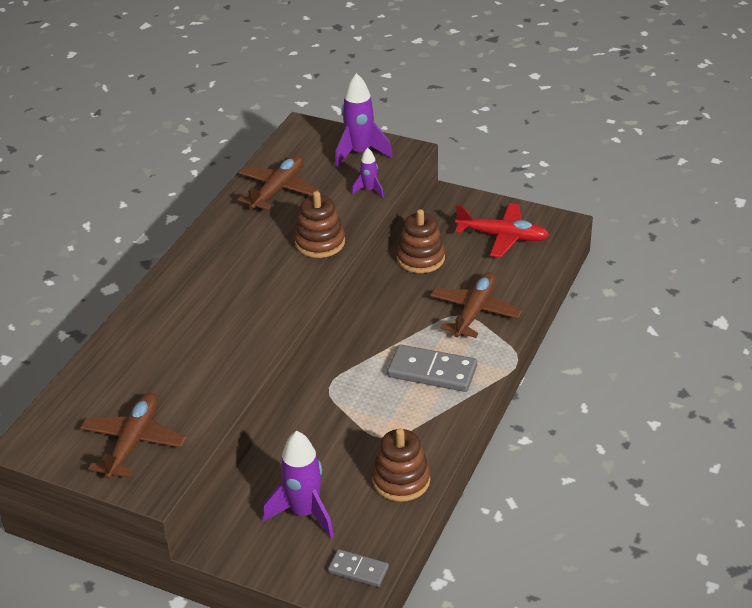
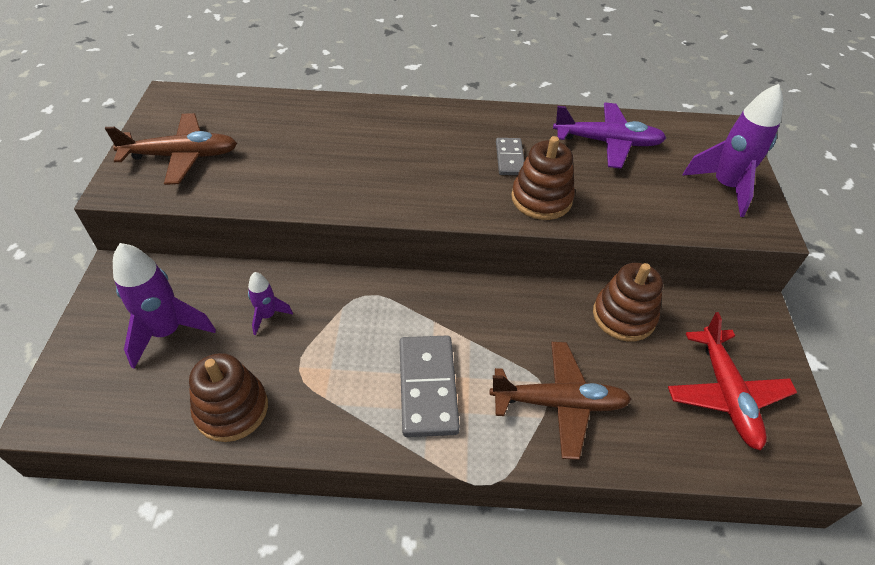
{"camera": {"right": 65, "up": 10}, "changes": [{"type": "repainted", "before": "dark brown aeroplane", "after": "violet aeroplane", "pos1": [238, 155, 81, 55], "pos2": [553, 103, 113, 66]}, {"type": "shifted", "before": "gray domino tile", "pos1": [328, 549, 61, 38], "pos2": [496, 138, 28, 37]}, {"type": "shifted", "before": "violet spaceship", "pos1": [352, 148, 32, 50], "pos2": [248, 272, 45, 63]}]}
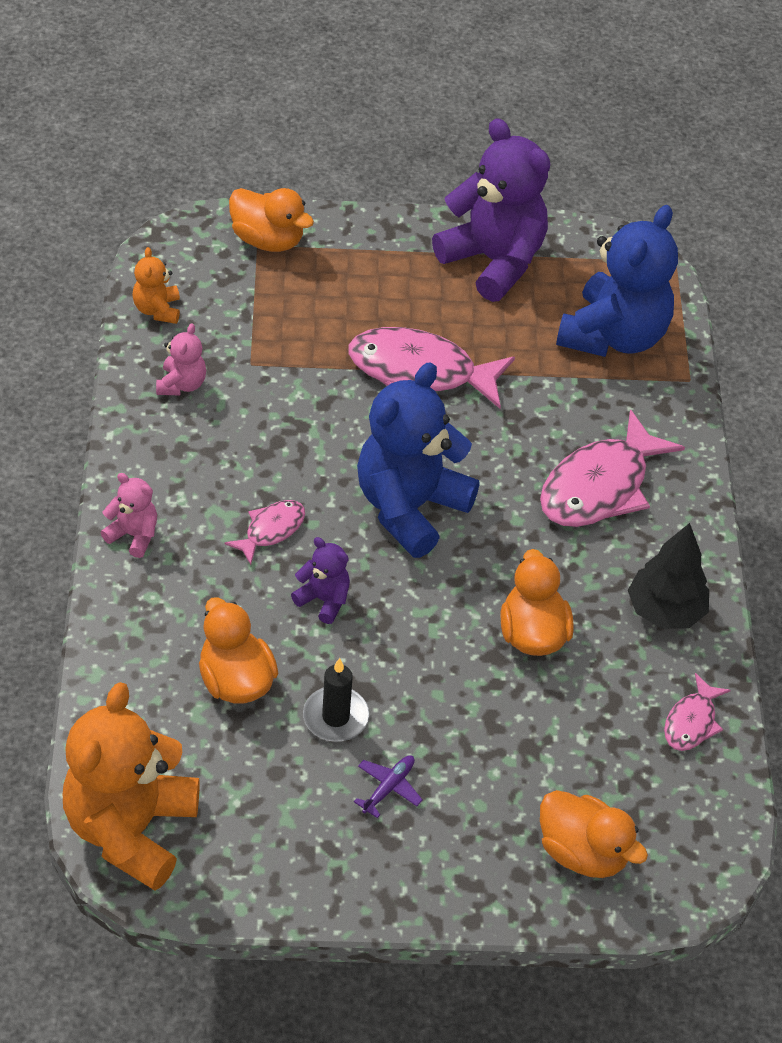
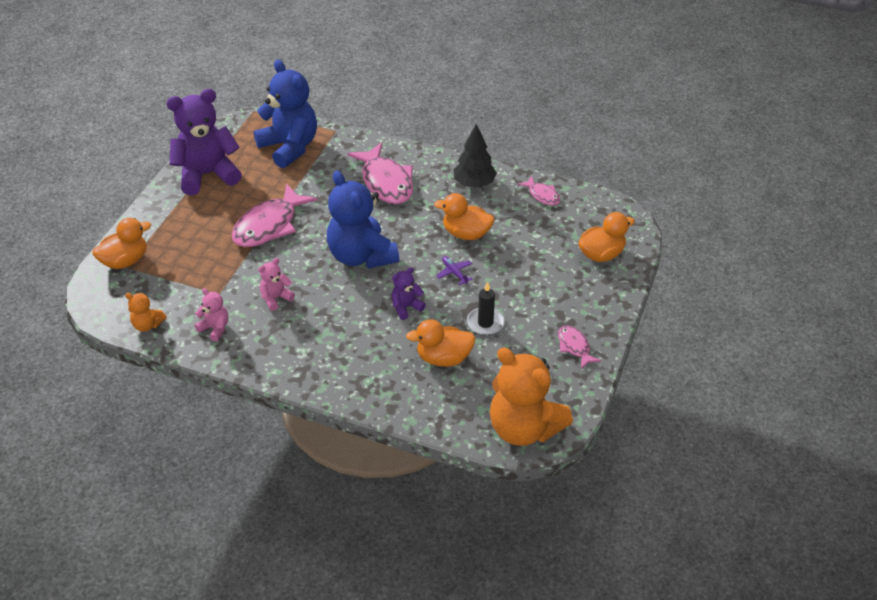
{"camera": {"right": -65, "up": -5}, "changes": [{"type": "shifted", "before": "pink stuffed bear", "pos1": [101, 473, 56, 85], "pos2": [258, 258, 37, 53]}, {"type": "shifted", "before": "pink toy fish", "pos1": [224, 500, 81, 65], "pos2": [558, 325, 43, 44]}, {"type": "shifted", "before": "violet aeroplane", "pos1": [354, 755, 68, 63], "pos2": [436, 256, 37, 29]}]}
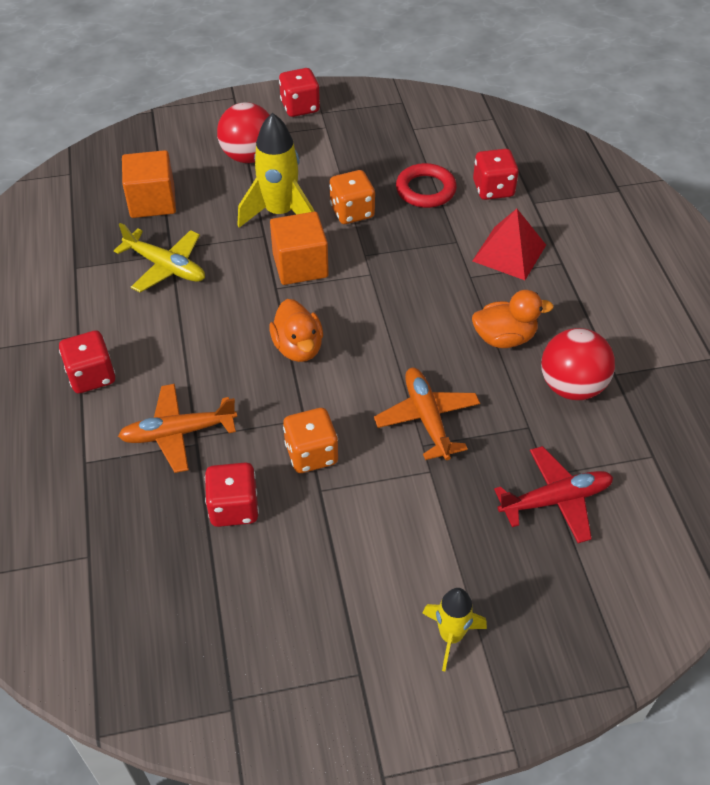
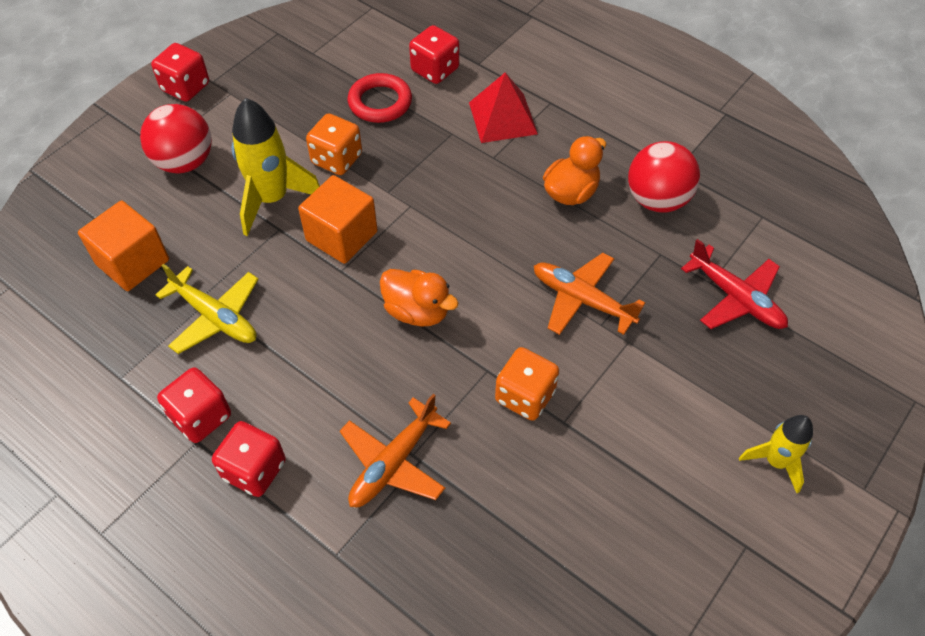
{"camera": {"right": -40, "up": 5}, "changes": [{"type": "rotated", "before": "bright yellow aeroplane", "pos1": [114, 223, 91, 70], "pos2": [156, 264, 103, 90], "turn": 45}, {"type": "shifted", "before": "crimson dice", "pos1": [205, 462, 54, 65], "pos2": [157, 368, 74, 75]}, {"type": "rotated", "before": "crimson aeroplane", "pos1": [494, 446, 119, 97], "pos2": [681, 239, 107, 90], "turn": 105}]}
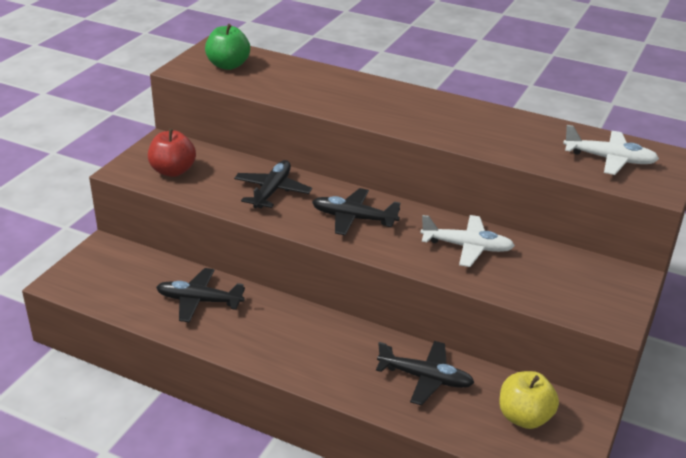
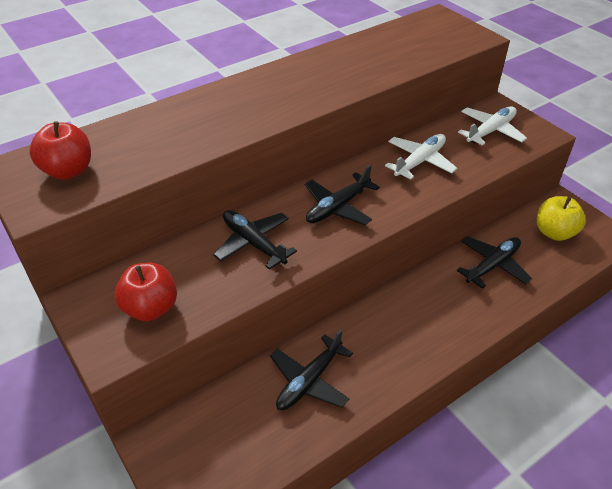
{"camera": {"right": -60, "up": 10}, "changes": [{"type": "repainted", "before": "leaf-green apple fruit", "after": "crimson apple fruit", "pos1": [205, 24, 45, 46], "pos2": [29, 121, 62, 59]}, {"type": "shifted", "before": "snow-white aeroplane", "pos1": [563, 125, 96, 50], "pos2": [458, 106, 69, 40]}]}
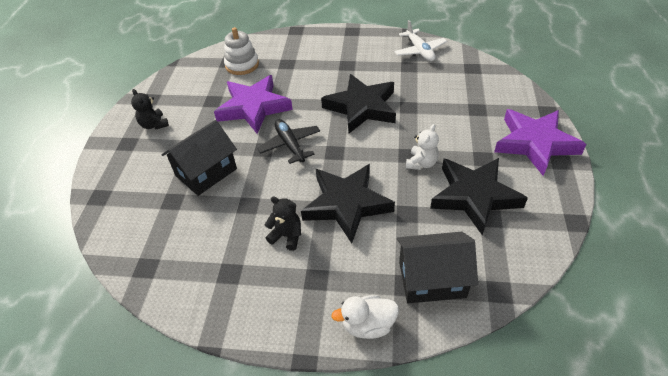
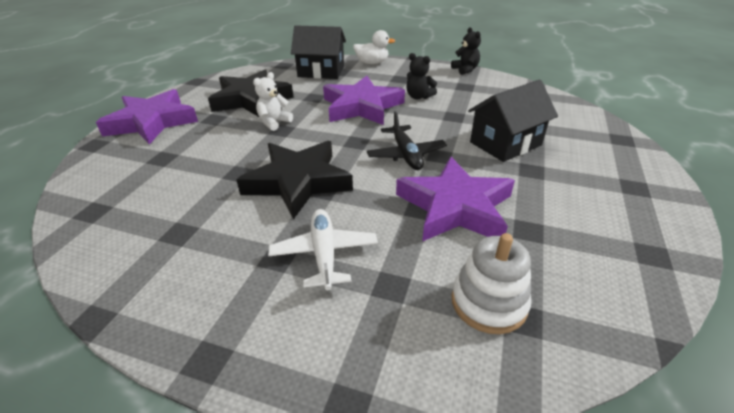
{"camera": {"right": -170, "up": -10}, "changes": [{"type": "shifted", "before": "black stuffed bear", "pos1": [131, 89, 38, 41], "pos2": [451, 27, 30, 48]}, {"type": "repainted", "before": "black five-pointed star", "after": "violet five-pointed star", "pos1": [301, 164, 94, 79], "pos2": [323, 76, 82, 49]}, {"type": "shifted", "before": "snow-white aeroplane", "pos1": [395, 20, 52, 41], "pos2": [268, 209, 110, 81]}]}
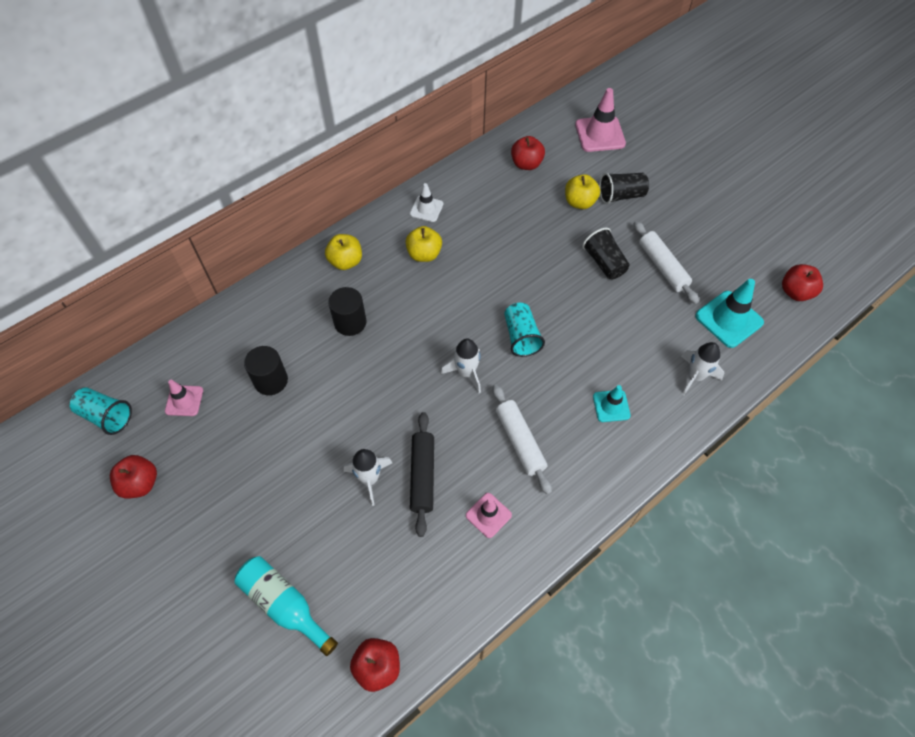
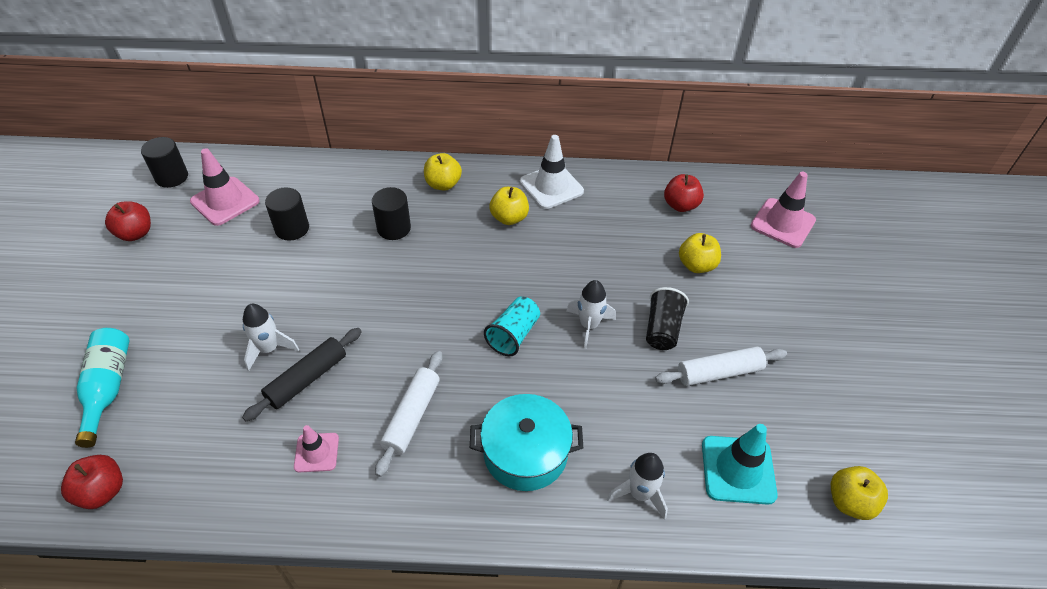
{"camera": {"right": 40, "up": -10}, "changes": [{"type": "swapped", "before": "aqua tumbler", "after": "black cylinder", "pos1": [70, 387, 62, 48], "pos2": [141, 137, 47, 51]}, {"type": "scaled", "before": "pink road cone", "pos1": [165, 380, 38, 36], "pos2": [190, 148, 69, 78], "scale": 1.67}, {"type": "scaled", "before": "snow-white road cone", "pos1": [410, 183, 33, 39], "pos2": [520, 135, 64, 74], "scale": 1.67}, {"type": "shifted", "before": "snow-white spaceship", "pos1": [441, 339, 40, 54], "pos2": [566, 280, 50, 69]}, {"type": "swapped", "before": "aqua road cone", "after": "aqua cooking pot", "pos1": [593, 385, 38, 37], "pos2": [470, 394, 113, 97]}, {"type": "gone", "before": "black tumbler", "pos1": [599, 173, 50, 31]}, {"type": "rotated", "before": "snow-white pastry roller", "pos1": [634, 221, 65, 83], "pos2": [655, 347, 132, 39], "turn": 60}, {"type": "repainted", "before": "crimson apple fruit", "after": "bright yellow apple fruit", "pos1": [782, 264, 41, 37], "pos2": [831, 466, 57, 54]}]}
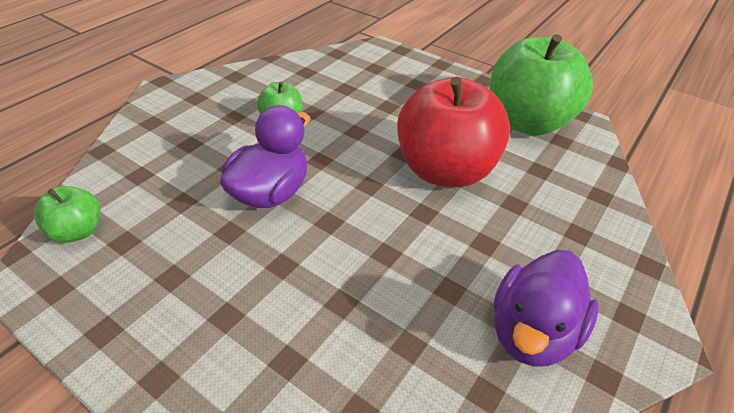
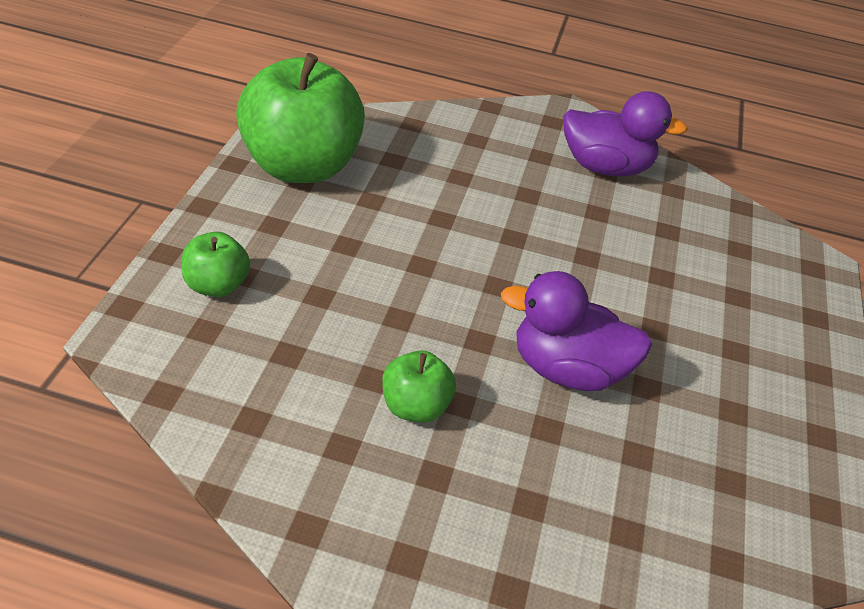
{"camera": {"right": -115, "up": 0}, "changes": [{"type": "shifted", "before": "leaf-green apple fruit", "pos1": [34, 186, 67, 57], "pos2": [181, 232, 69, 65]}, {"type": "gone", "before": "crimson apple fruit", "pos1": [397, 77, 113, 110]}]}
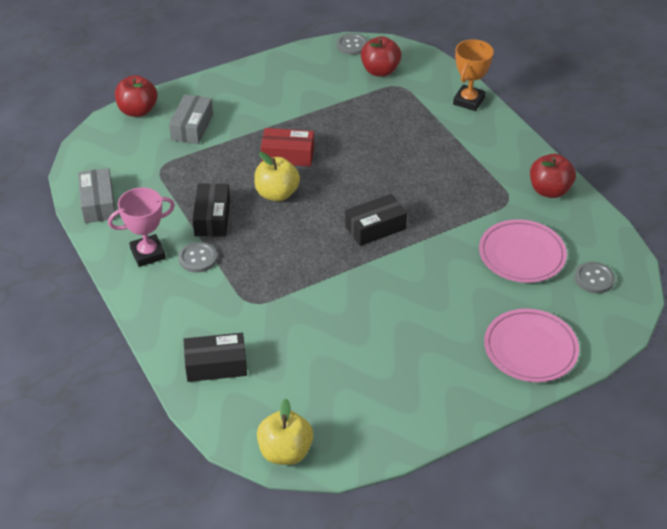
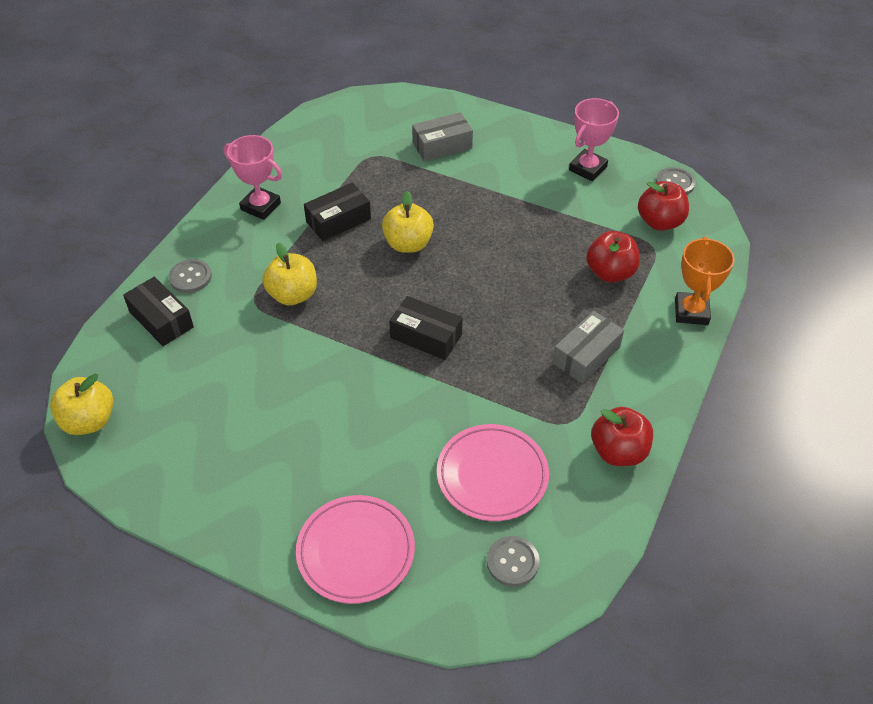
{"camera": {"right": 55, "up": 5}, "changes": [{"type": "shifted", "before": "gray package", "pos1": [78, 168, 38, 55], "pos2": [552, 311, 72, 73]}, {"type": "shifted", "before": "crimson apple fruit", "pos1": [115, 75, 43, 42], "pos2": [586, 231, 54, 52]}, {"type": "shifted", "before": "gray shirt button", "pos1": [178, 242, 39, 31], "pos2": [169, 259, 43, 34]}, {"type": "gone", "before": "crimson package", "pos1": [261, 128, 53, 39]}, {"type": "rotated", "before": "bright orange trophy", "pos1": [453, 39, 41, 72], "pos2": [675, 237, 60, 88], "turn": -75}, {"type": "new", "after": "bright yellow apple fruit", "pos2": [263, 243, 54, 62]}, {"type": "new", "after": "pink trophy", "pos2": [569, 98, 50, 83]}]}
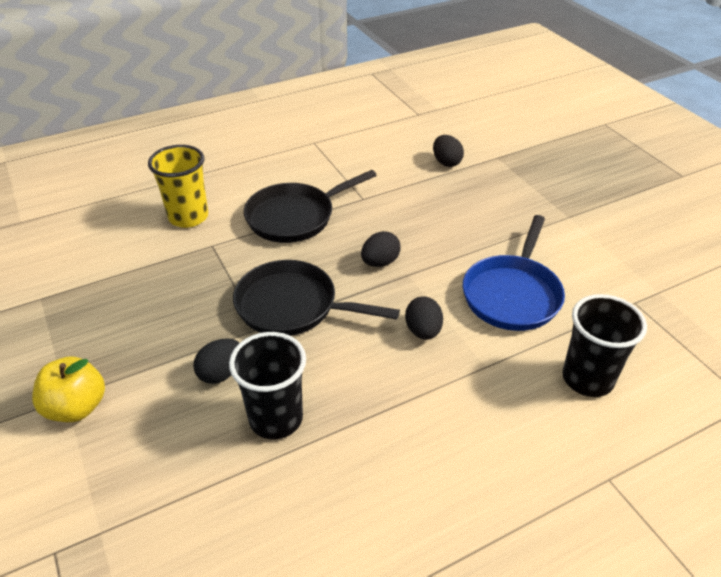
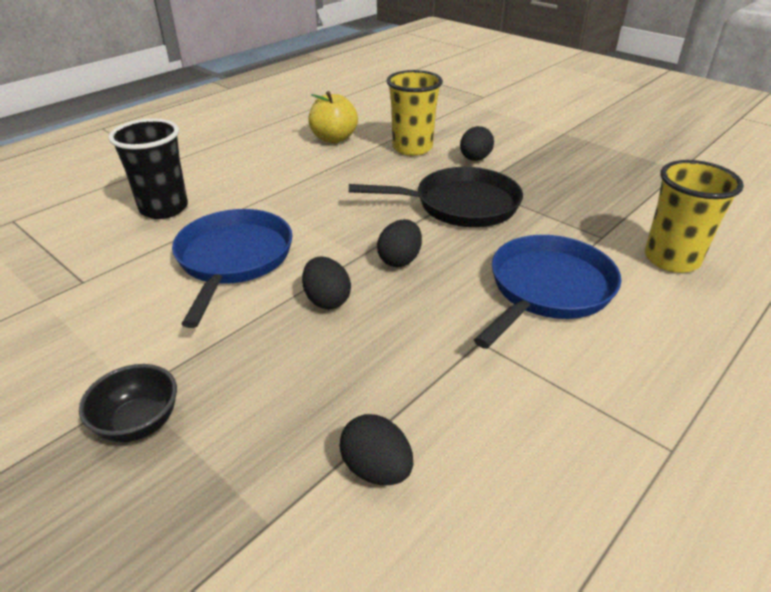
{"camera": {"right": 160, "up": -5}, "changes": [{"type": "shifted", "before": "bright yellow apple fruit", "pos1": [32, 356, 73, 66], "pos2": [308, 91, 50, 52]}, {"type": "repainted", "before": "black tumbler", "after": "bright yellow tumbler", "pos1": [229, 332, 77, 107], "pos2": [387, 70, 56, 86]}, {"type": "repainted", "before": "black skillet", "after": "blue skillet", "pos1": [244, 170, 133, 73], "pos2": [474, 235, 147, 114]}, {"type": "shifted", "before": "black egg shape", "pos1": [405, 296, 38, 44], "pos2": [302, 256, 49, 53]}, {"type": "new", "after": "black serving bowl", "pos2": [79, 364, 98, 78]}]}
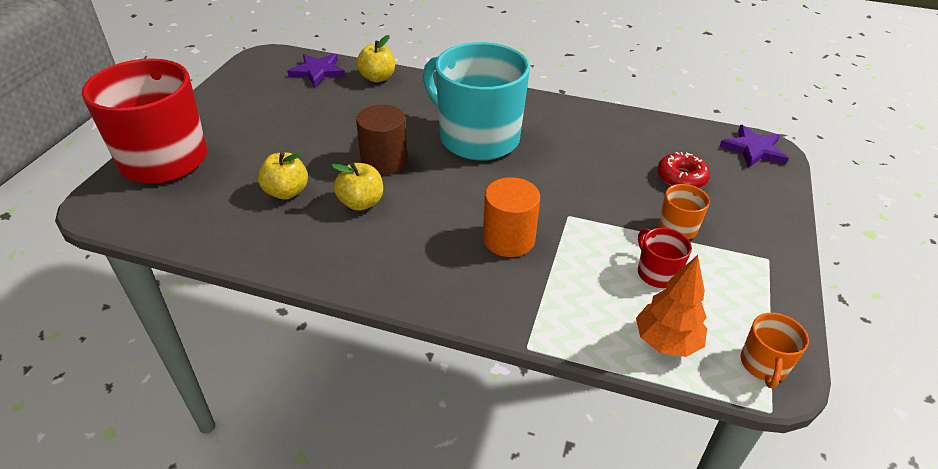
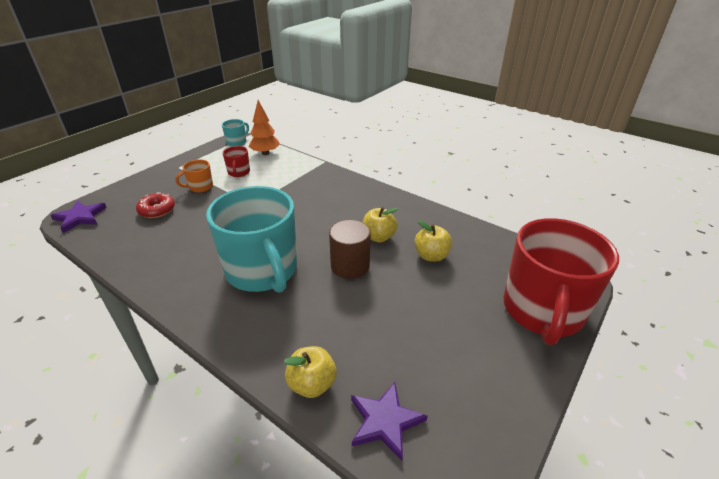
{"camera": {"right": -160, "up": -5}, "changes": [{"type": "gone", "before": "bright orange cylinder", "pos1": [483, 177, 57, 80]}, {"type": "repainted", "before": "bright orange tea mug", "after": "aqua tea mug", "pos1": [741, 313, 68, 76], "pos2": [222, 119, 27, 28]}]}
